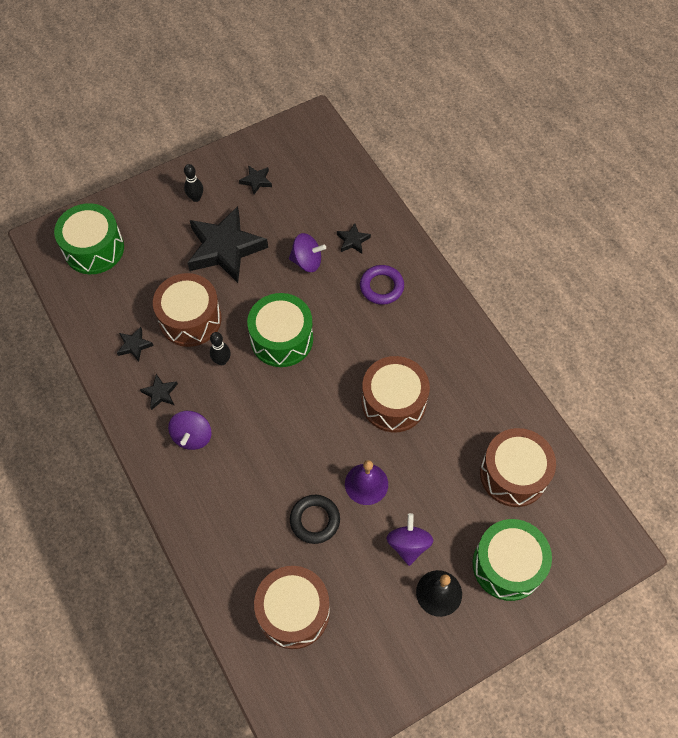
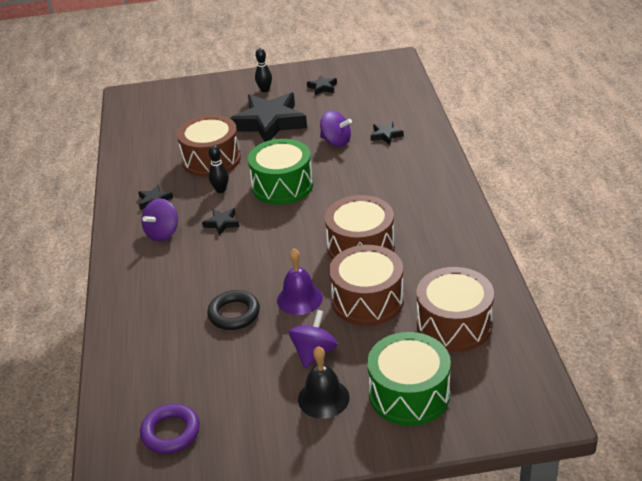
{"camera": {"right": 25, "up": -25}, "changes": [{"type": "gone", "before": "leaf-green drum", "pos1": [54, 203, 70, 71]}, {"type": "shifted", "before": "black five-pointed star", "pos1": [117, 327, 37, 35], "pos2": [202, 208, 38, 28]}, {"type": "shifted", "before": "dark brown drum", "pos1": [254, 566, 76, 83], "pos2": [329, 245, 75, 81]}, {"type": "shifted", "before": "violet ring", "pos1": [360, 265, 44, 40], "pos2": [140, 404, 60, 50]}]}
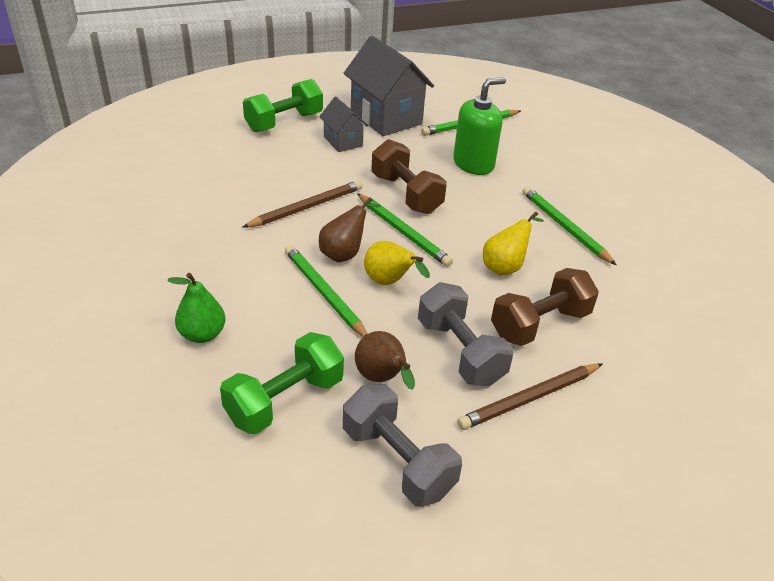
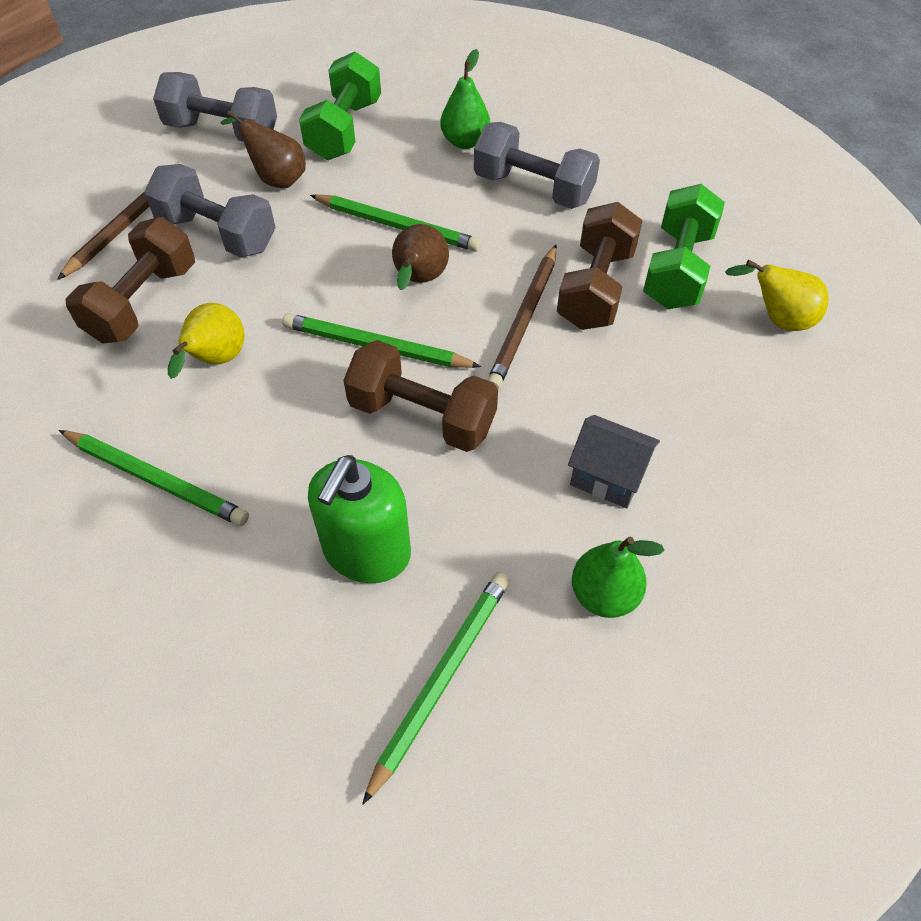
{"camera": {"right": 150, "up": 15}, "changes": [{"type": "shifted", "before": "leaf-green free weight", "pos1": [243, 79, 80, 53], "pos2": [643, 184, 82, 125]}, {"type": "swapped", "before": "gray house", "after": "leaf-green pear", "pos1": [343, 36, 91, 100], "pos2": [572, 537, 93, 81]}, {"type": "shifted", "before": "bright yellow pear", "pos1": [364, 241, 66, 44], "pos2": [725, 260, 104, 71]}, {"type": "new", "after": "gray free weight", "pos2": [474, 122, 126, 87]}, {"type": "new", "after": "dark brown free weight", "pos2": [557, 202, 86, 128]}]}
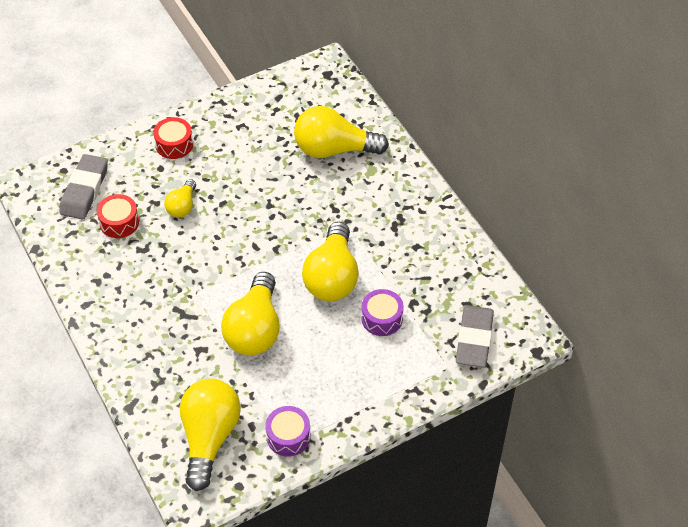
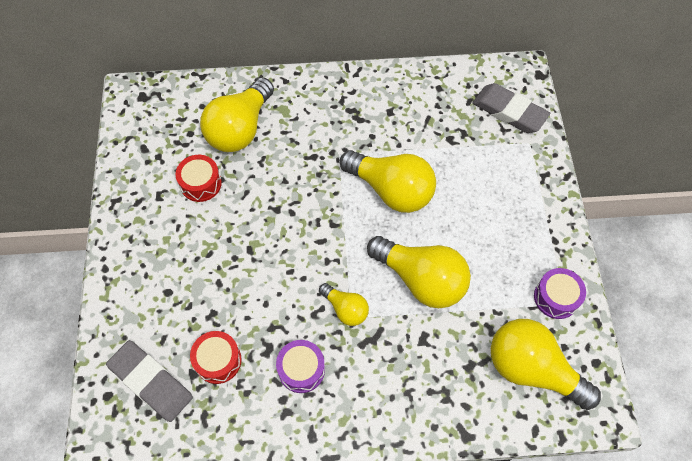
{"camera": {"right": -65, "up": 10}, "changes": [{"type": "shifted", "before": "crimson drum", "pos1": [153, 117, 40, 42], "pos2": [176, 155, 46, 47]}, {"type": "shifted", "before": "bright yellow lightbulb", "pos1": [164, 179, 32, 38], "pos2": [319, 283, 50, 43]}, {"type": "shifted", "before": "violet drum", "pos1": [361, 289, 43, 47], "pos2": [276, 340, 49, 53]}]}
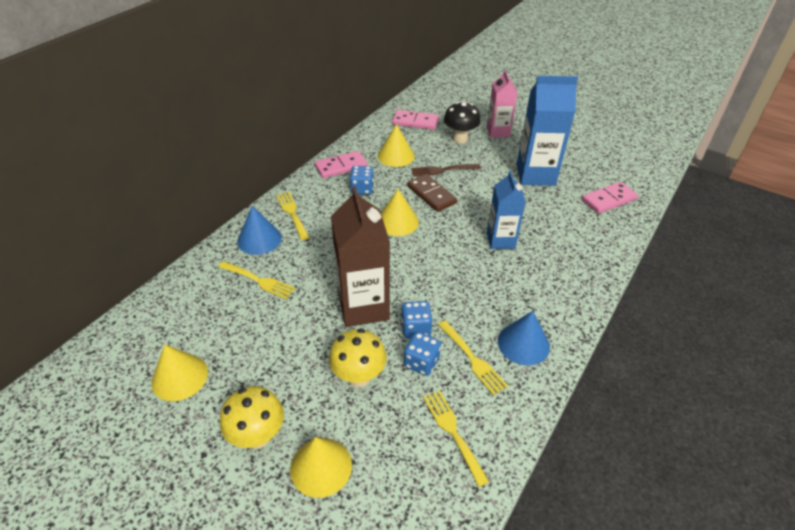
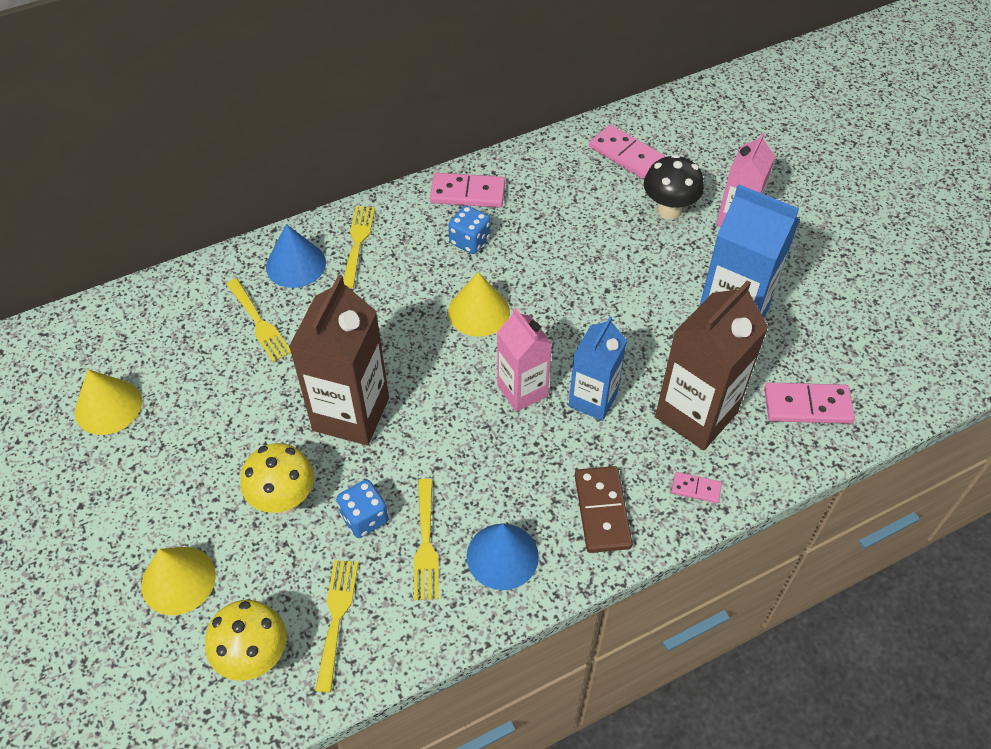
{"camera": {"right": 30, "up": 10}, "changes": [{"type": "shifted", "before": "bright yellow toadstool", "pos1": [220, 386, 64, 63], "pos2": [205, 600, 81, 81]}, {"type": "gone", "before": "bright yellow cone shape", "pos1": [378, 124, 37, 43]}, {"type": "gone", "before": "blue dice", "pos1": [401, 301, 32, 37]}, {"type": "shifted", "before": "dark brown domino tile", "pos1": [407, 174, 50, 38], "pos2": [575, 466, 58, 87]}, {"type": "gone", "before": "dark brown fork", "pos1": [411, 164, 70, 13]}, {"type": "new", "after": "pink milk carton", "pos2": [497, 307, 55, 105]}, {"type": "new", "after": "dark brown milk carton", "pos2": [655, 280, 113, 170]}, {"type": "new", "after": "pink domino tile", "pos2": [672, 472, 50, 31]}]}
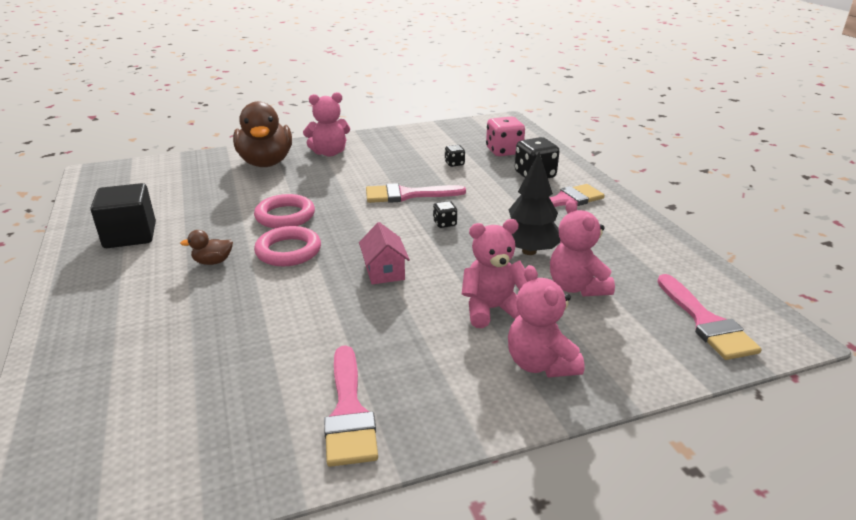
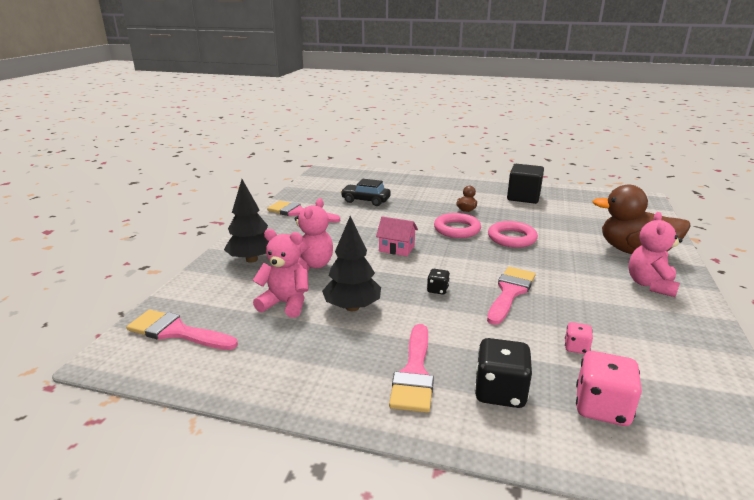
{"camera": {"right": 125, "up": -5}, "changes": [{"type": "repainted", "before": "black dice", "after": "pink dice", "pos1": [445, 145, 20, 22], "pos2": [565, 322, 28, 32]}, {"type": "swapped", "before": "pink stuffed bear", "after": "black fir tree", "pos1": [508, 265, 77, 112], "pos2": [224, 179, 45, 84]}, {"type": "new", "after": "black car", "pos2": [341, 179, 50, 27]}]}
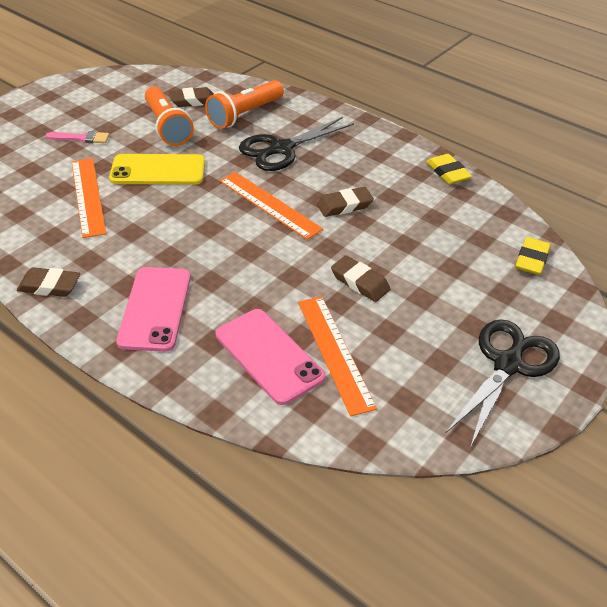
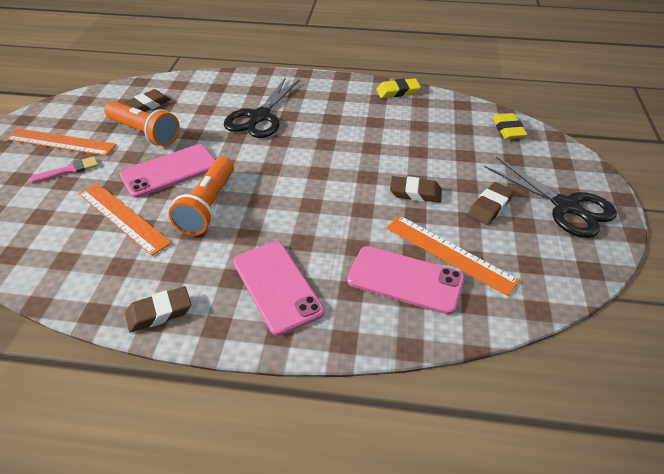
{"camera": {"right": -30, "up": 0}, "changes": [{"type": "repainted", "before": "bright yellow smartphone", "after": "pink smartphone", "pos1": [109, 154, 96, 31], "pos2": [120, 144, 95, 54]}, {"type": "shifted", "before": "bright orange flashlight", "pos1": [205, 80, 79, 49], "pos2": [169, 157, 65, 78]}, {"type": "shifted", "before": "bright orange measuring stick", "pos1": [219, 172, 104, 68], "pos2": [6, 128, 111, 28]}, {"type": "shifted", "before": "dark brown eraser", "pos1": [317, 187, 57, 30], "pos2": [468, 182, 46, 43]}, {"type": "rotated", "before": "bright yellow eraser", "pos1": [427, 154, 45, 30], "pos2": [376, 78, 45, 20], "turn": -45}, {"type": "rotated", "before": "black shears", "pos1": [445, 319, 115, 129], "pos2": [484, 157, 133, 81], "turn": 135}]}
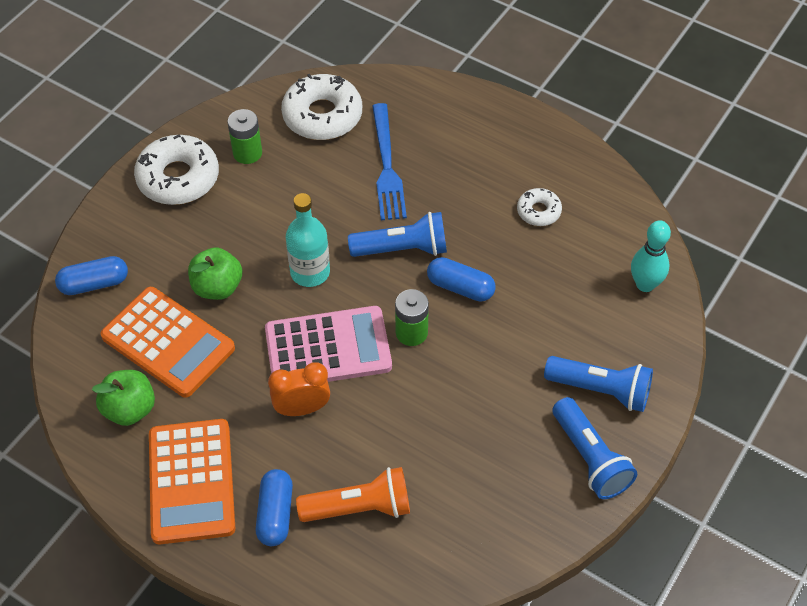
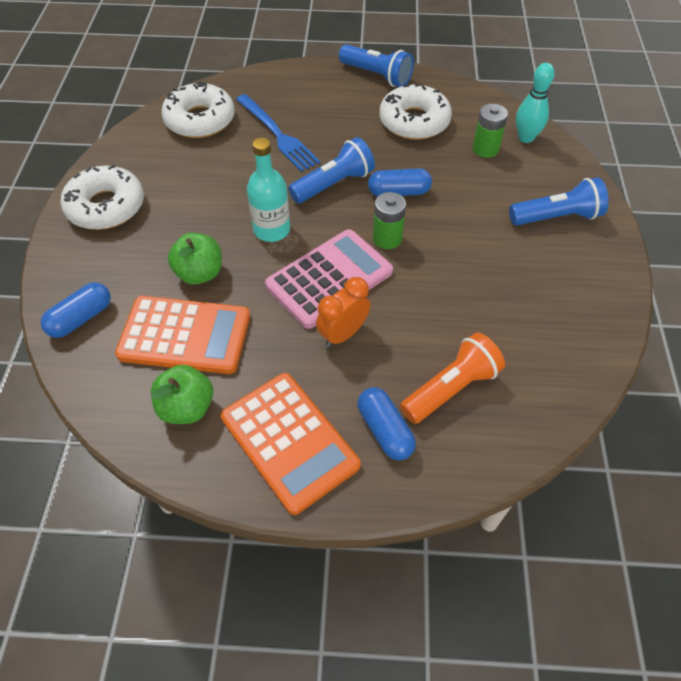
{"camera": {"right": -30, "up": 0}, "changes": [{"type": "shifted", "before": "leaf-green AA battery", "pos1": [228, 109, 34, 55], "pos2": [473, 104, 35, 54]}, {"type": "scaled", "before": "snow-white donut", "pos1": [517, 188, 45, 38], "pos2": [379, 84, 73, 56], "scale": 1.9}, {"type": "shifted", "before": "blue flashlight", "pos1": [552, 397, 85, 102], "pos2": [339, 44, 75, 43]}]}
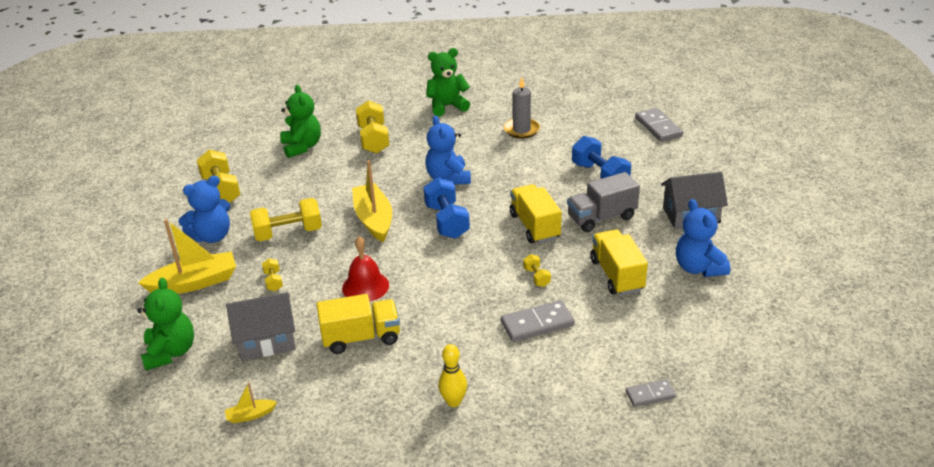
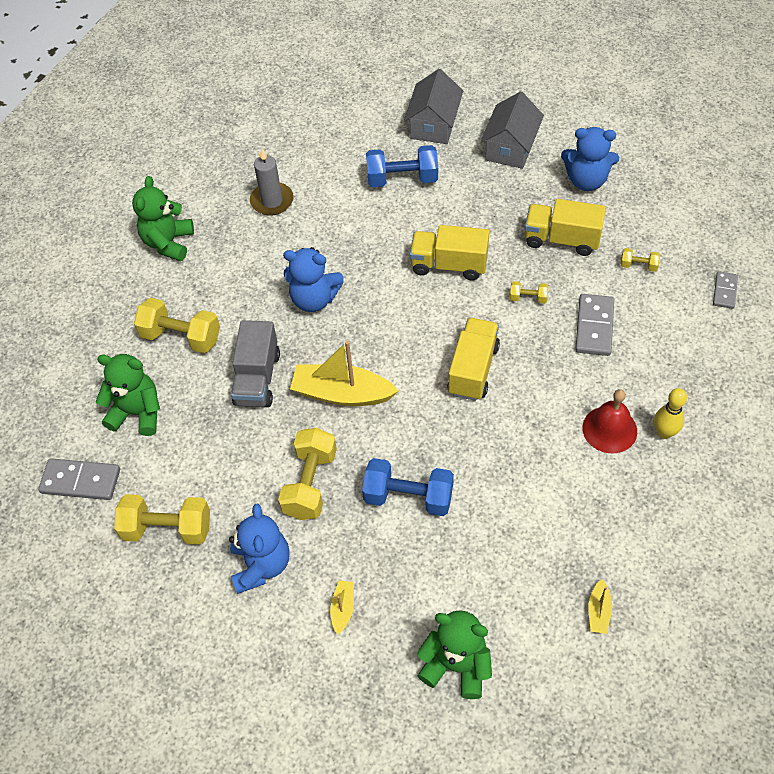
{"camera": {"right": -60, "up": 20}, "changes": [{"type": "scaled", "before": "bright yellow toy boat", "pos1": [138, 219, 98, 75], "pos2": [330, 580, 24, 55], "scale": 0.46}, {"type": "shifted", "before": "gray house", "pos1": [226, 292, 70, 68], "pos2": [404, 69, 59, 75]}, {"type": "shifted", "before": "bright yellow free weight", "pos1": [262, 258, 21, 33], "pos2": [621, 248, 39, 24]}, {"type": "shifted", "before": "bright yellow truck", "pos1": [317, 294, 83, 60], "pos2": [447, 318, 53, 83]}, {"type": "shifted", "before": "crimson hand bell", "pos1": [342, 236, 47, 66], "pos2": [582, 389, 55, 64]}, {"type": "shifted", "before": "blue free weight", "pos1": [423, 177, 47, 62], "pos2": [362, 458, 92, 58]}, {"type": "shifted", "before": "gray truck", "pos1": [567, 172, 73, 60], "pos2": [231, 320, 49, 87]}, {"type": "shifted", "before": "gray domino tile", "pos1": [635, 108, 48, 34], "pos2": [38, 458, 82, 42]}]}
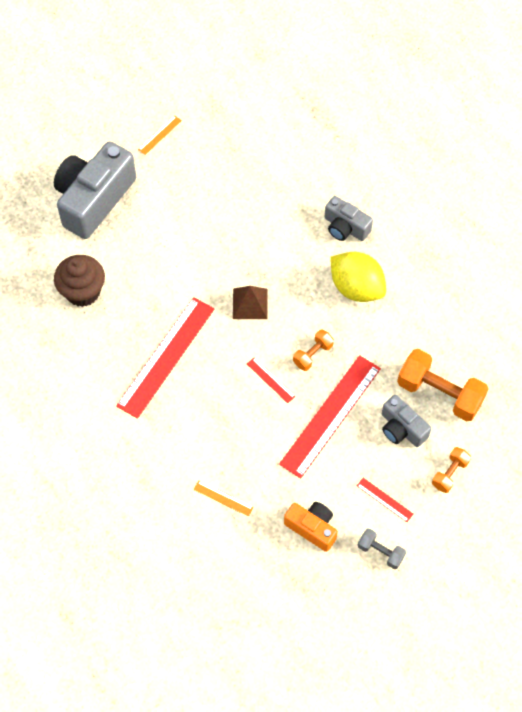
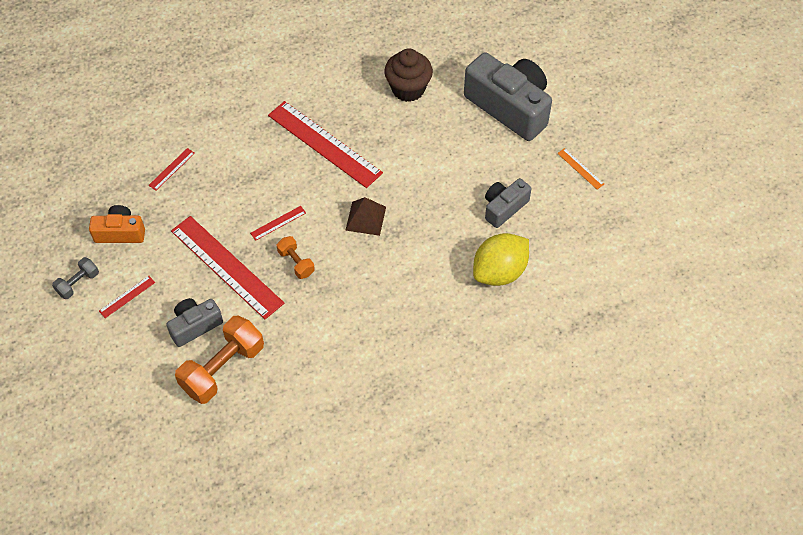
{"camera": {"right": 100, "up": -5}, "changes": [{"type": "repainted", "before": "bright orange measuring stick", "after": "crimson measuring stick", "pos1": [193, 480, 61, 37], "pos2": [148, 148, 47, 42]}, {"type": "rotated", "before": "bright orange camera", "pos1": [284, 502, 54, 50], "pos2": [89, 205, 56, 38], "turn": -135}, {"type": "shifted", "before": "gray camera", "pos1": [325, 196, 48, 45], "pos2": [485, 178, 47, 50]}, {"type": "shifted", "before": "bright yellow lemon", "pos1": [330, 252, 56, 50], "pos2": [473, 233, 56, 53]}, {"type": "gone", "before": "bright orange free weight", "pos1": [432, 447, 39, 46]}]}
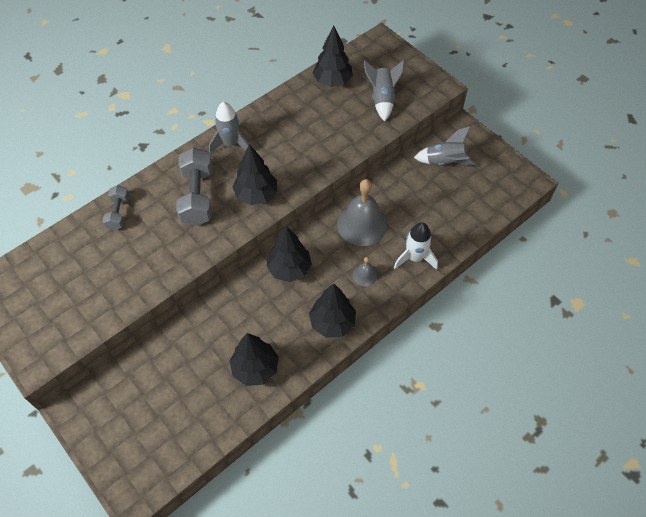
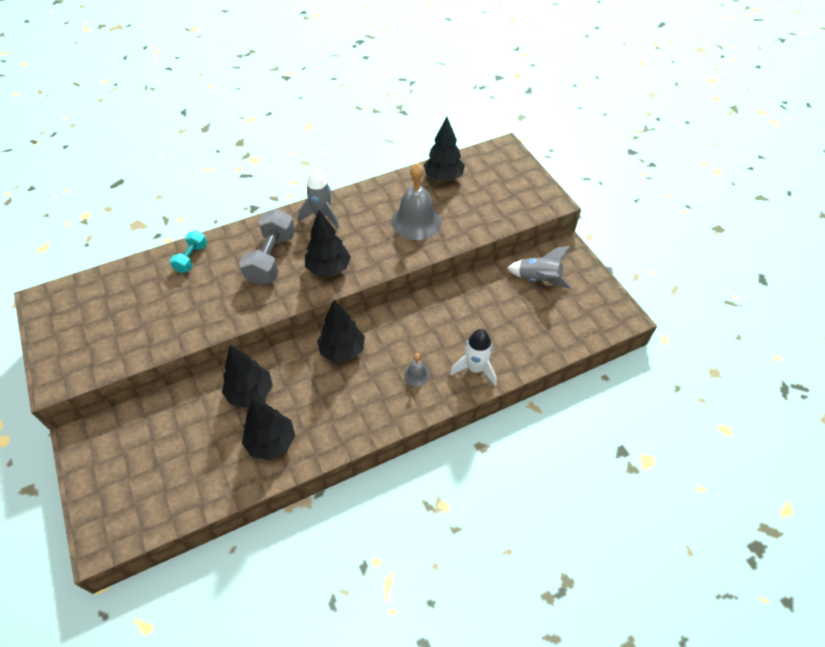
{"camera": {"right": 15, "up": -5}, "changes": [{"type": "repainted", "before": "gray free weight", "after": "aqua free weight", "pos1": [102, 185, 28, 45], "pos2": [170, 231, 37, 42]}, {"type": "shifted", "before": "black fir tree", "pos1": [309, 283, 47, 55], "pos2": [222, 345, 51, 63]}, {"type": "shifted", "before": "gray hand bell", "pos1": [337, 179, 50, 67], "pos2": [391, 163, 51, 77]}, {"type": "gone", "before": "gray spaceship", "pos1": [364, 60, 41, 61]}]}
